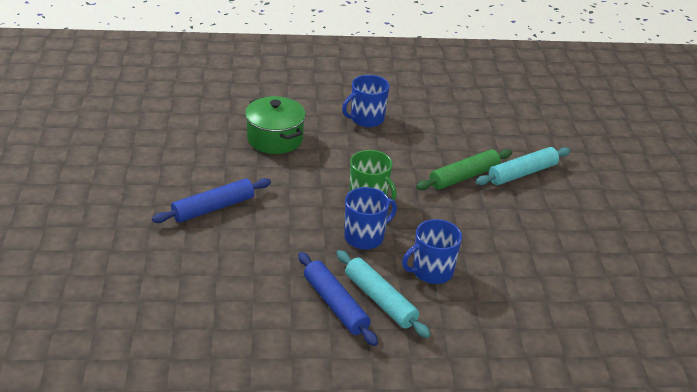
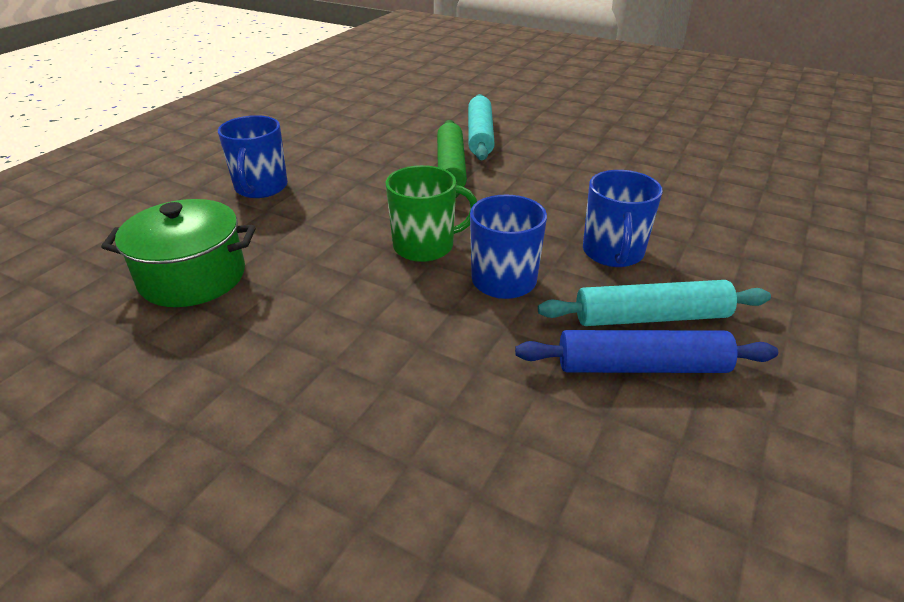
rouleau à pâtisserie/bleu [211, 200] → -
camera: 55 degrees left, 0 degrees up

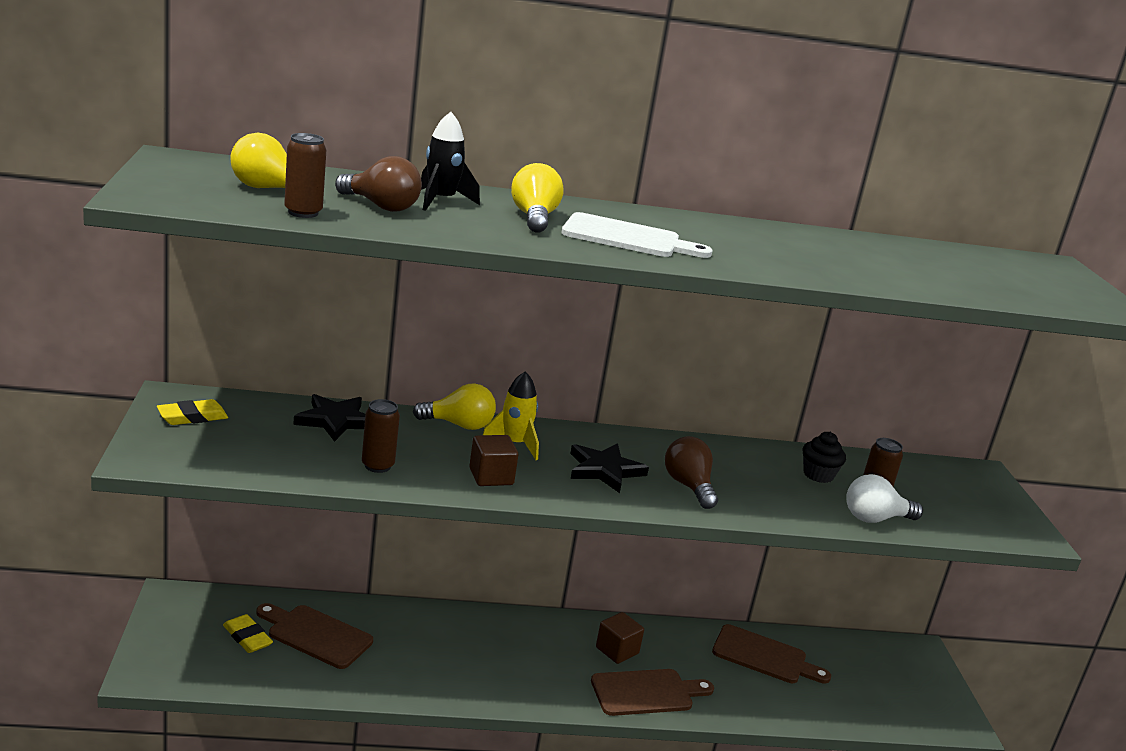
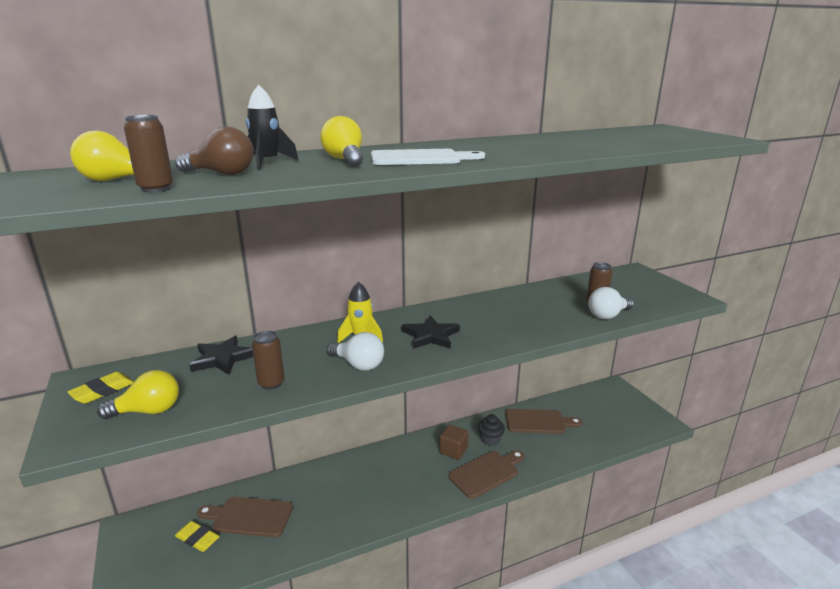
ampoule/marron [691, 472] → -
ampoule/jaune [454, 406] → ampoule/jaune [138, 394], moved
muffin/noir [824, 457] → muffin/noir [491, 430], moved
cube/marron [493, 460] → ampoule/blanc [355, 351]
camera: 15 degrees left, 0 degrees up

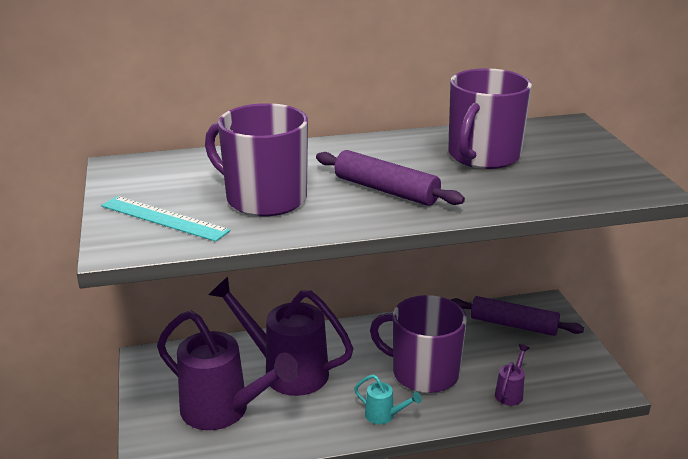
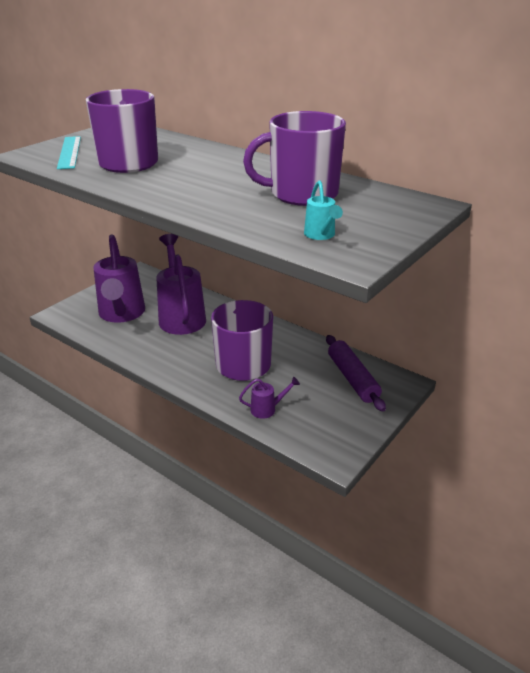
rouleau à pâtisserie/violet [390, 178] → -
arrosoir/turquoise [388, 399] → arrosoir/turquoise [323, 210], moved
camera: 50 degrees right, 5 degrees up

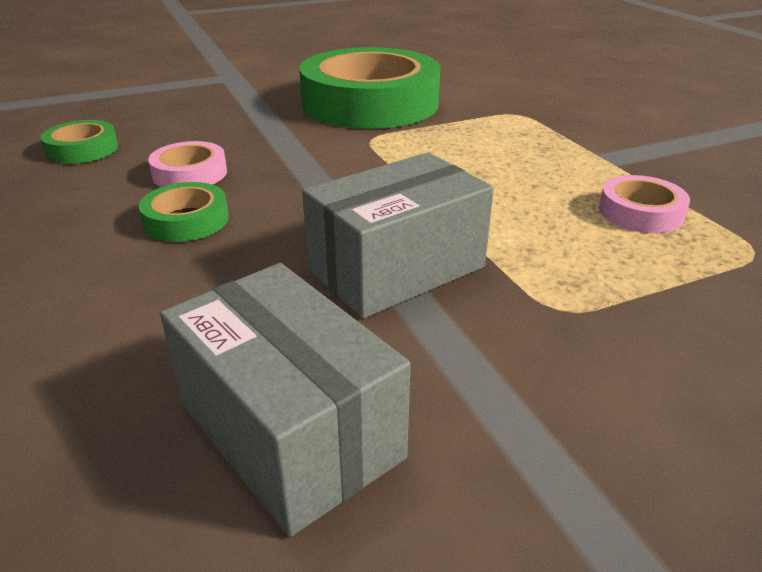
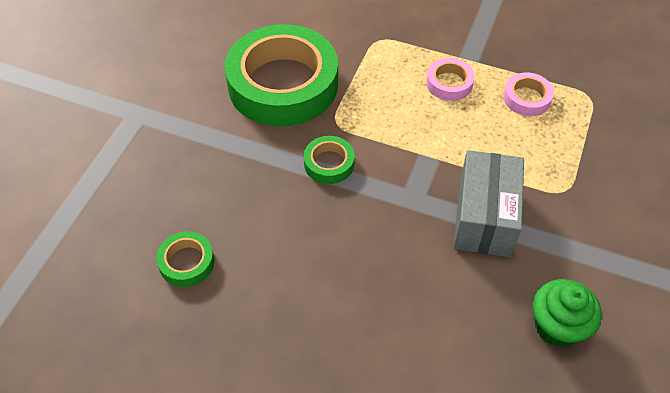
ruban adhésif/vert [184, 212] → ruban adhésif/vert [329, 160], moved
ruban adhésif/rose [187, 164] → ruban adhésif/rose [450, 79], moved
boîte/gris [285, 400] → muffin/vert [567, 313]
camera: 45 degrees left, 20 degrees up

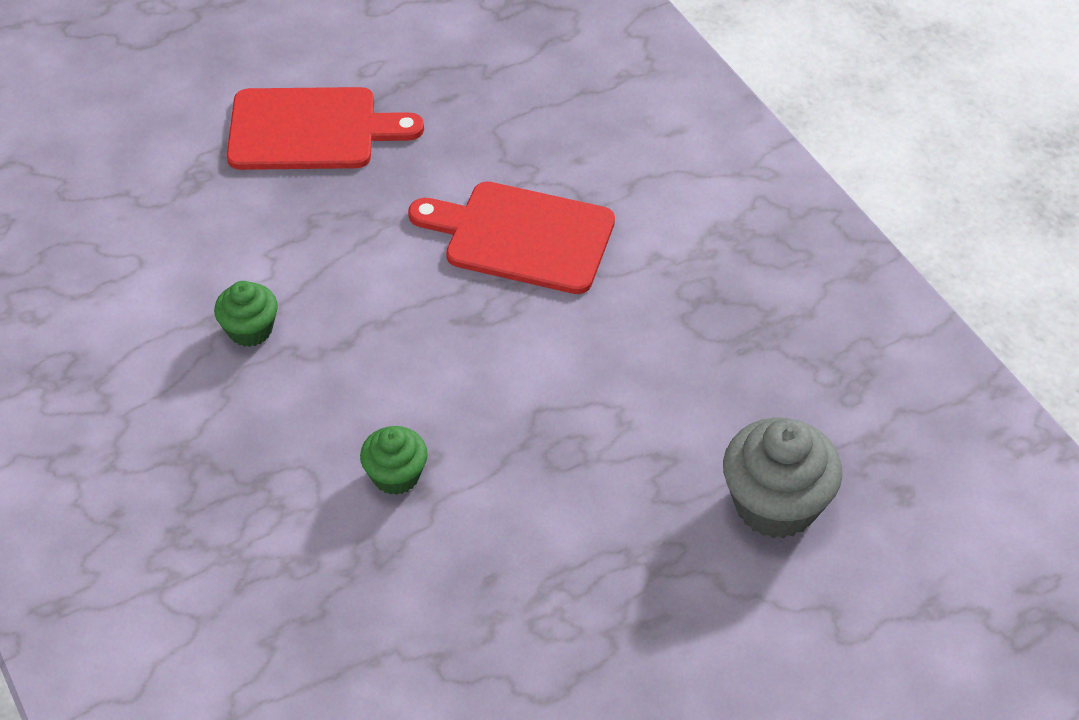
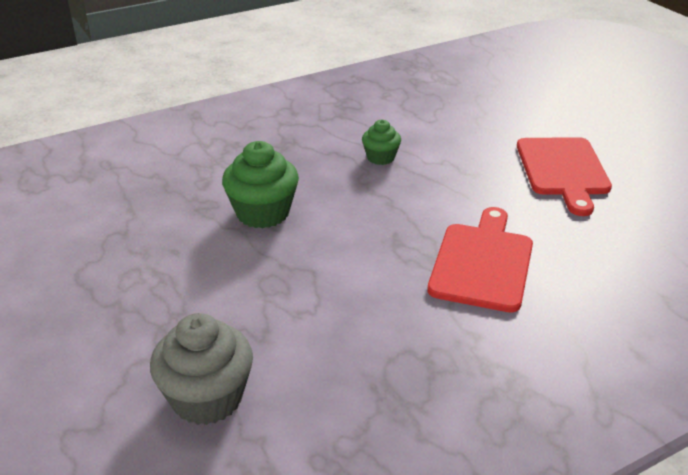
muffin/vert [394, 460] → muffin/vert [260, 184], x1.72
camera: 90 degrees right, 15 degrees down

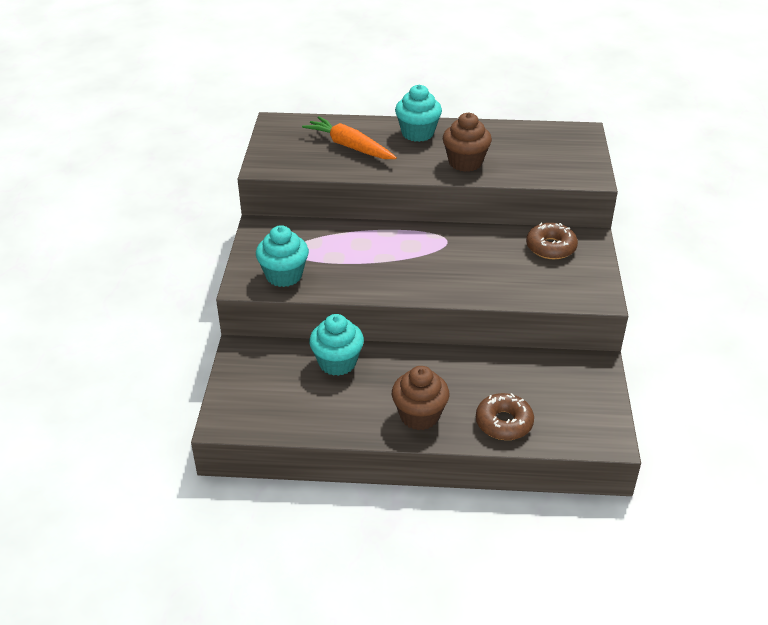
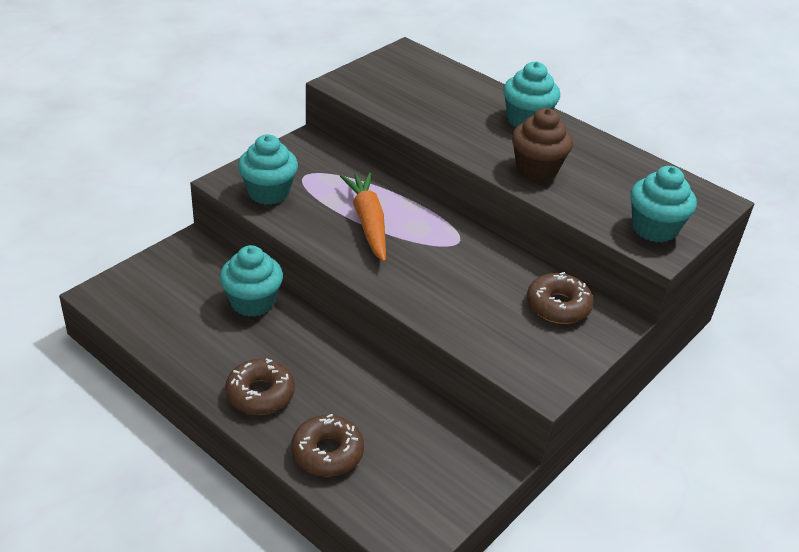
- → muffin/turquoise [663, 204]
carotte/orange [349, 137] → carotte/orange [363, 217], moved
muffin/marron [420, 398] → beignet/marron [260, 387]
camera: 35 degrees right, 0 degrees up

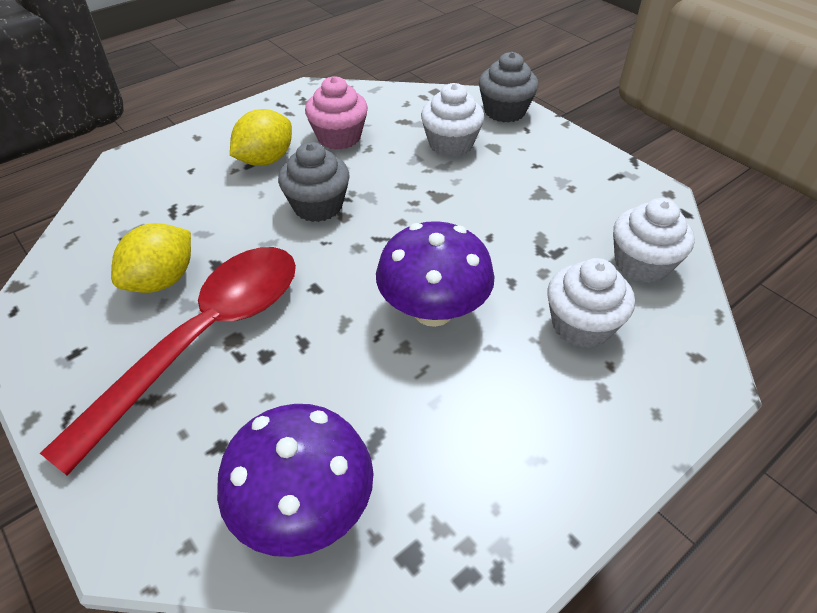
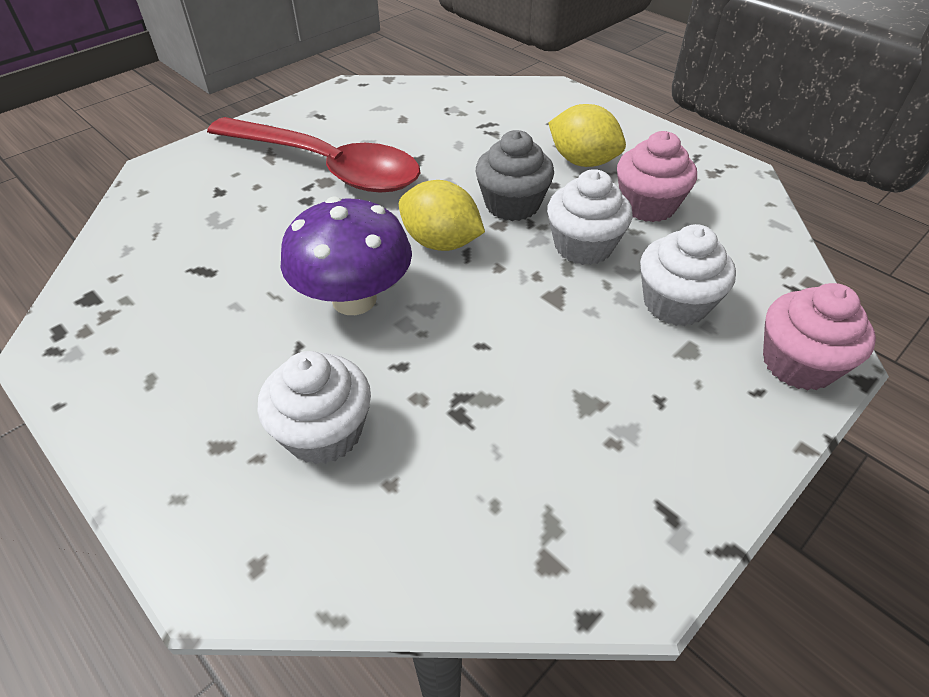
champignon/violet [295, 480] → -
citron/jaune [151, 258] → citron/jaune [442, 215], moved
muffin/blanc [654, 240] → muffin/blanc [590, 217], moved
muffin/gris [508, 87] → muffin/rose [819, 337]
camera: 85 degrees right, 0 degrees up

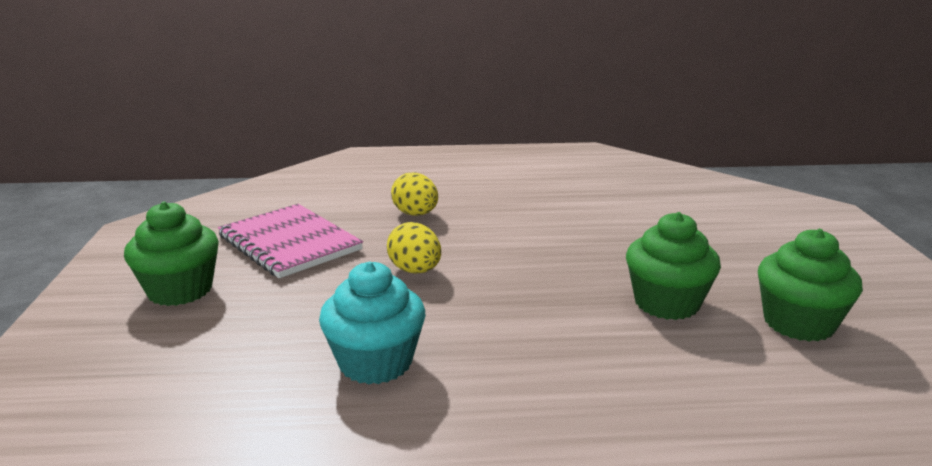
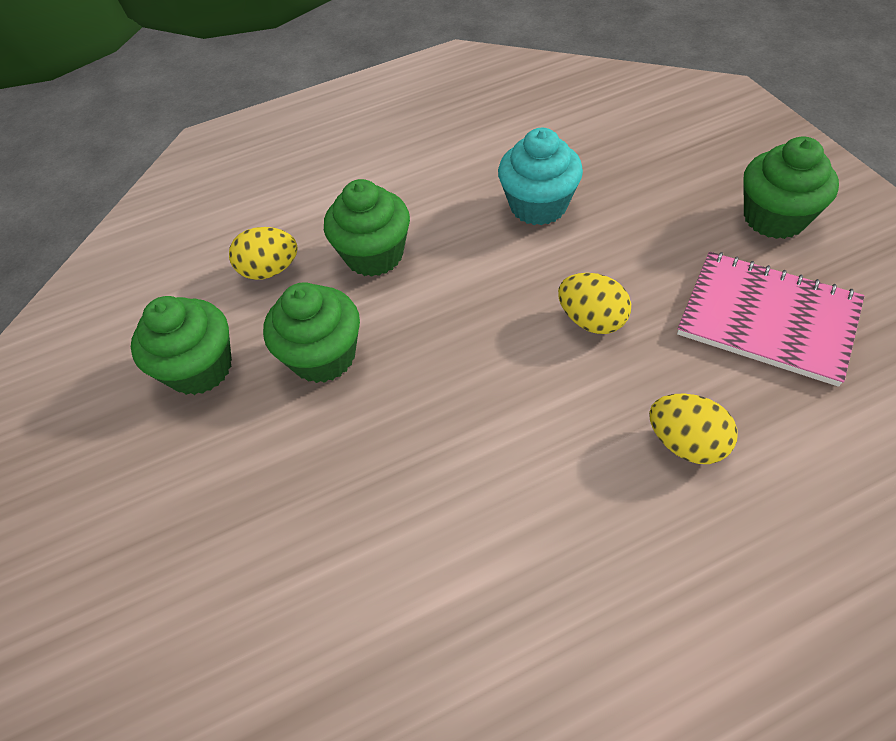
- → œuf/jaune [263, 253]
- → muffin/vert [367, 228]
camera: 165 degrees right, 30 degrees up

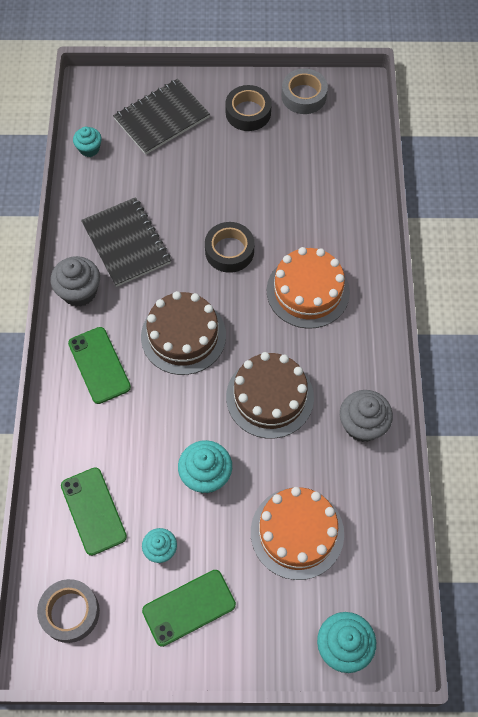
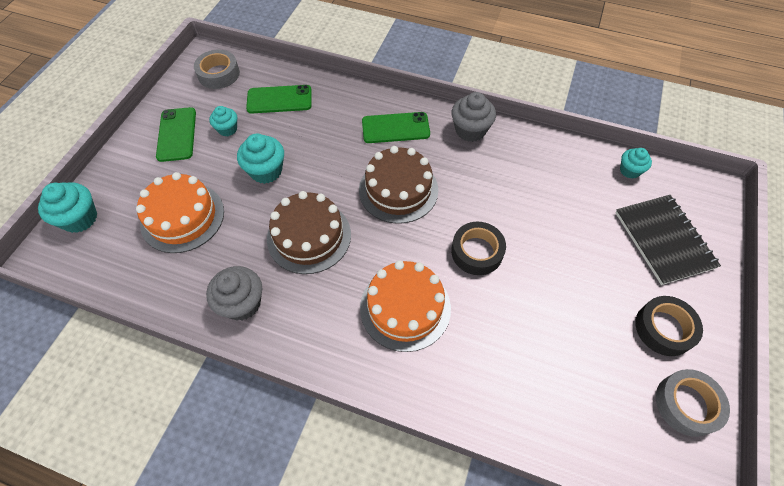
carnet/noir [126, 242] → -
camera: 110 degrees right, 5 degrees down

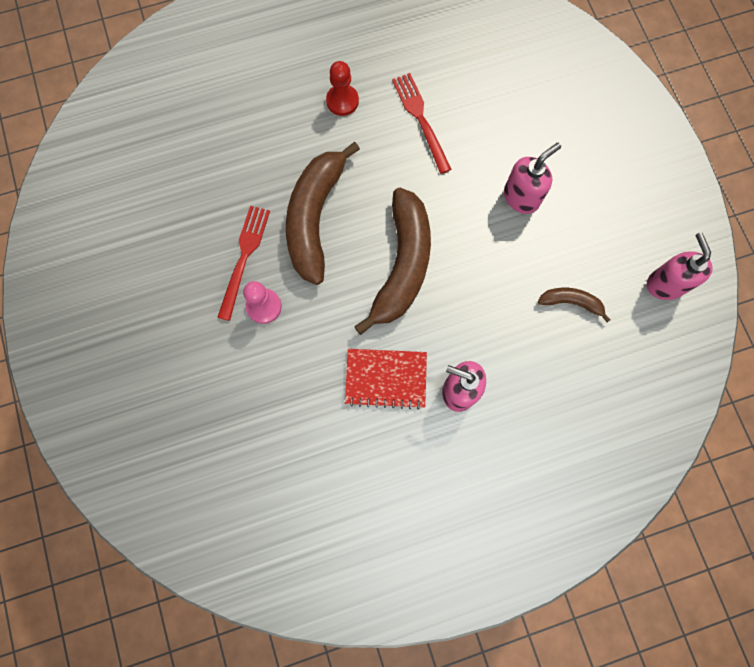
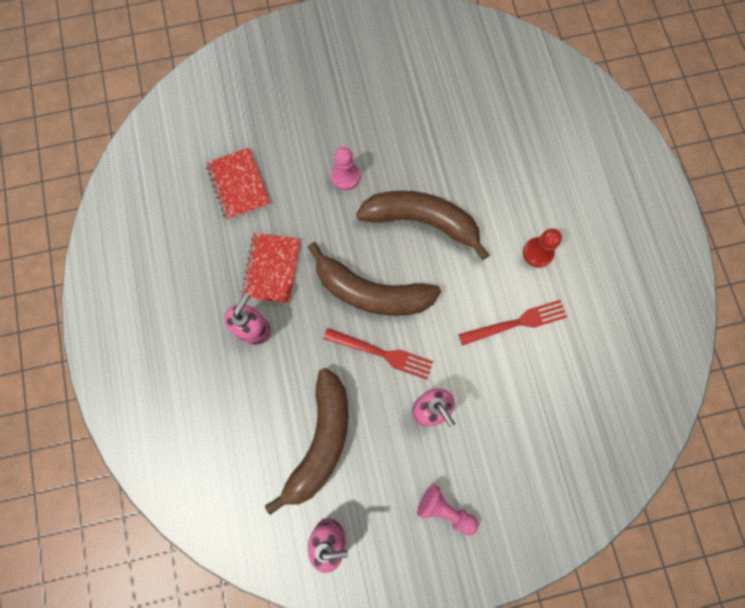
- → carnet/rouge [238, 184]
- → pion/rose [447, 510]
fourchette/rouge [243, 263] → fourchette/rouge [378, 354], moved
banane/marron [574, 305] → banane/marron [307, 441], x2.17
camera: 95 degrees right, 0 degrees up

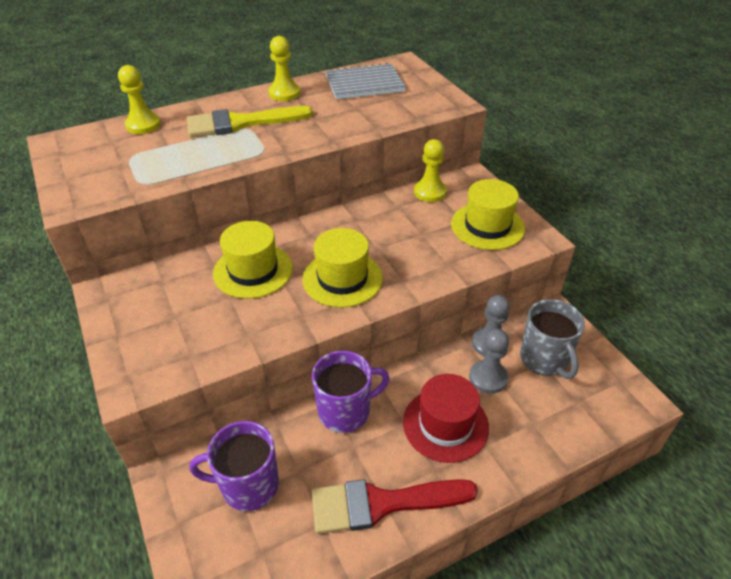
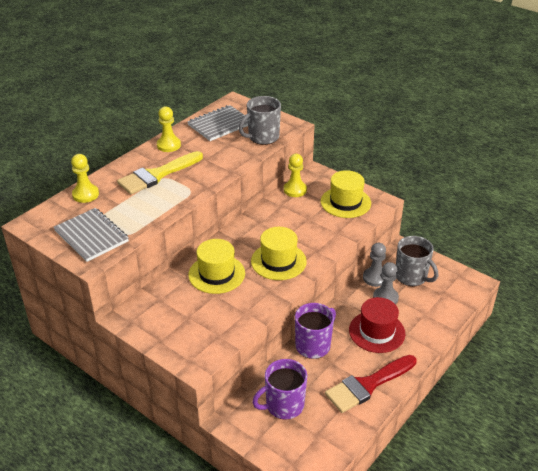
- → carnet/gris [91, 235]
- → tasse/gris [260, 120]
camera: 25 degrees left, 5 degrees down

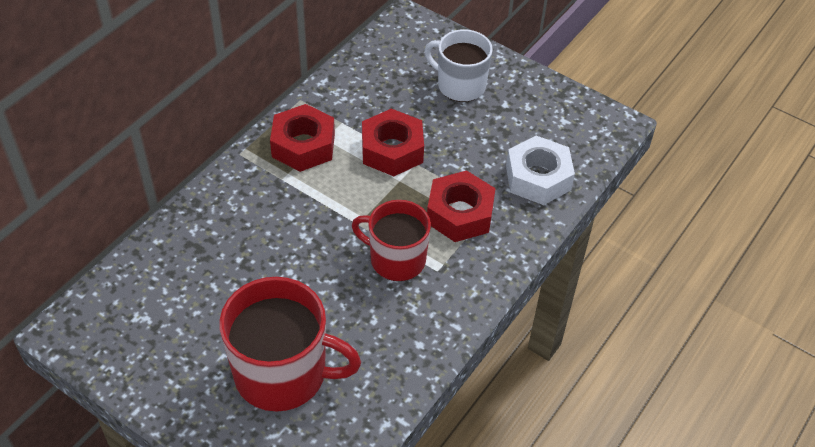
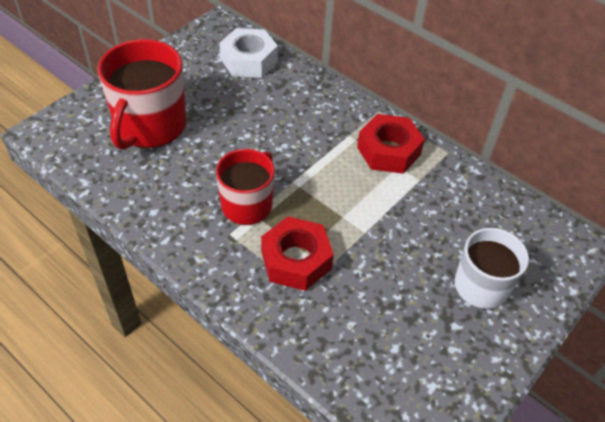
écrou/rouge [393, 142] → -
écrou/blanc [540, 170] → écrou/blanc [248, 53], moved
camera: 95 degrees right, 0 degrees up

